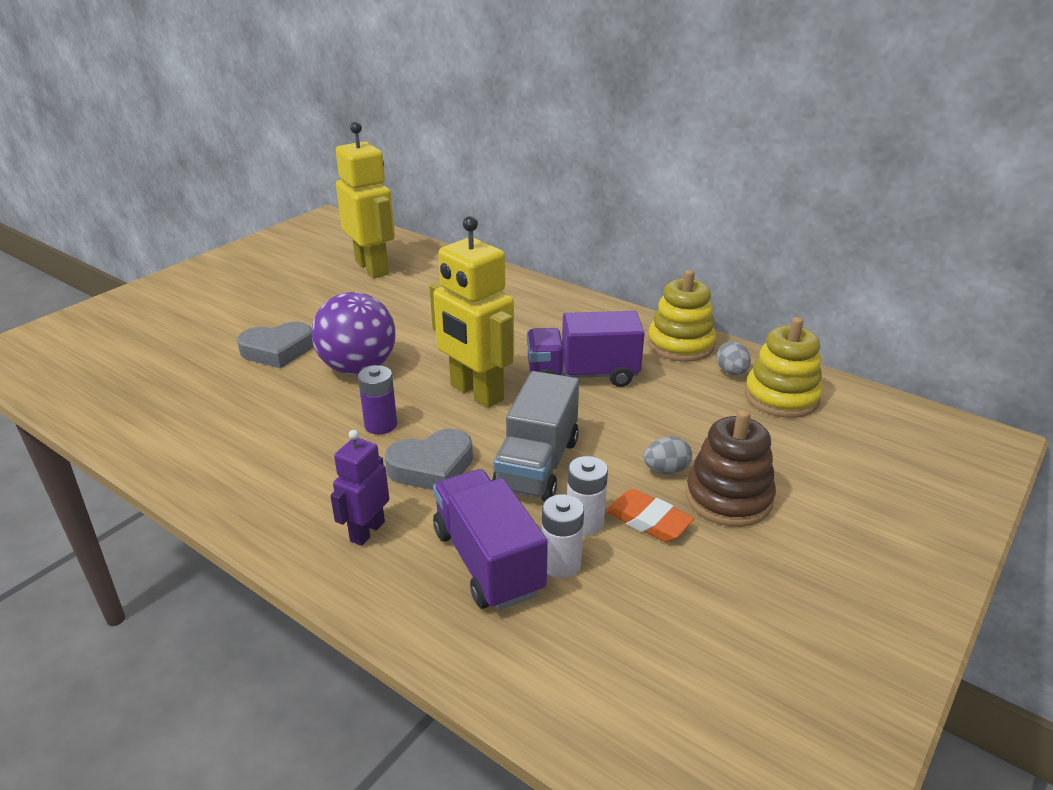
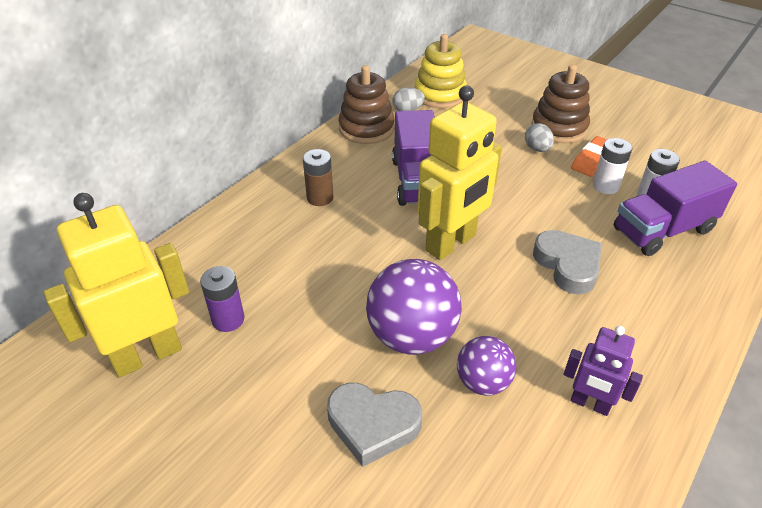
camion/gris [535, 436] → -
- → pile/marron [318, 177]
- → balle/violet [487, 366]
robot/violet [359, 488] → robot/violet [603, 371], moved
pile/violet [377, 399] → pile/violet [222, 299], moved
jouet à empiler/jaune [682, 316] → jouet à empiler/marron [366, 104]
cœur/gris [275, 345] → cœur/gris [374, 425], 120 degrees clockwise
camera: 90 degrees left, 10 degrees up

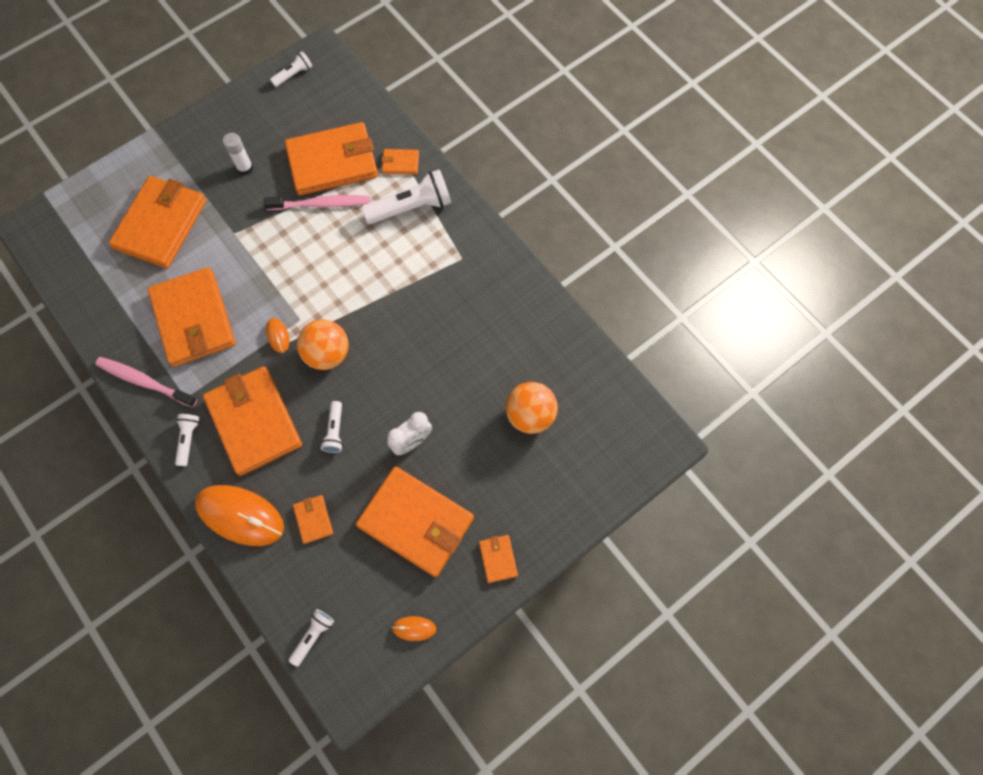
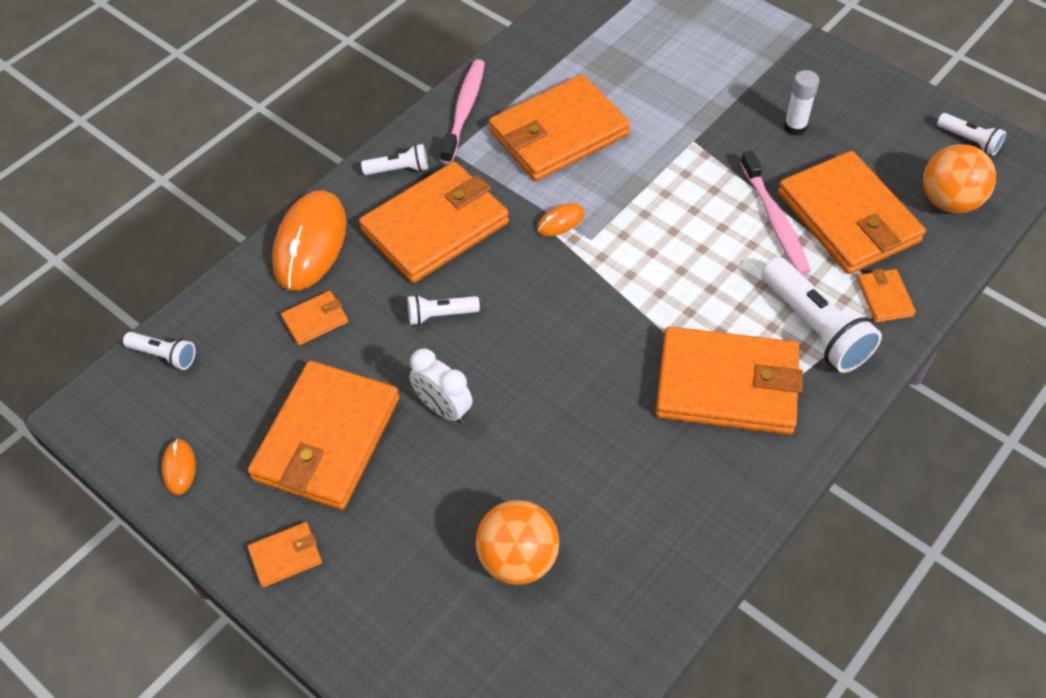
portefeuille/orange [158, 222] → portefeuille/orange [729, 380], moved
balle/orange [323, 345] → balle/orange [959, 179], moved
camera: 80 degrees right, 15 degrees down

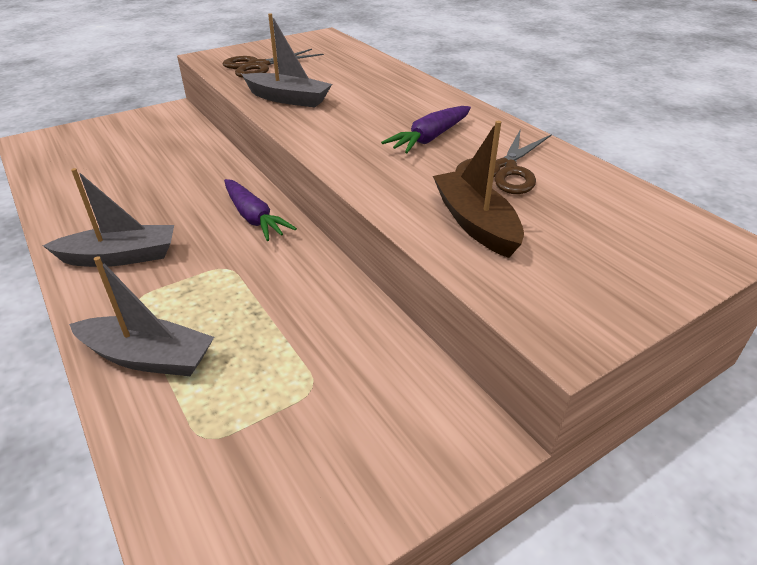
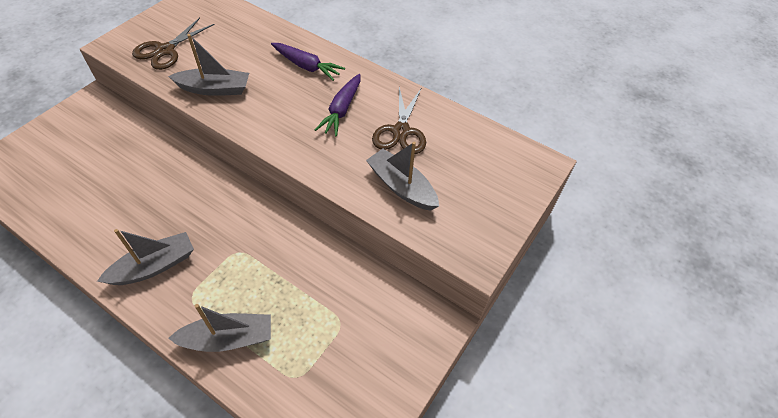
carotte/violet [260, 210] → carotte/violet [308, 62], moved
bateau/marron [478, 189] → bateau/gris [402, 176]
camera: 25 degrees left, 15 degrees up

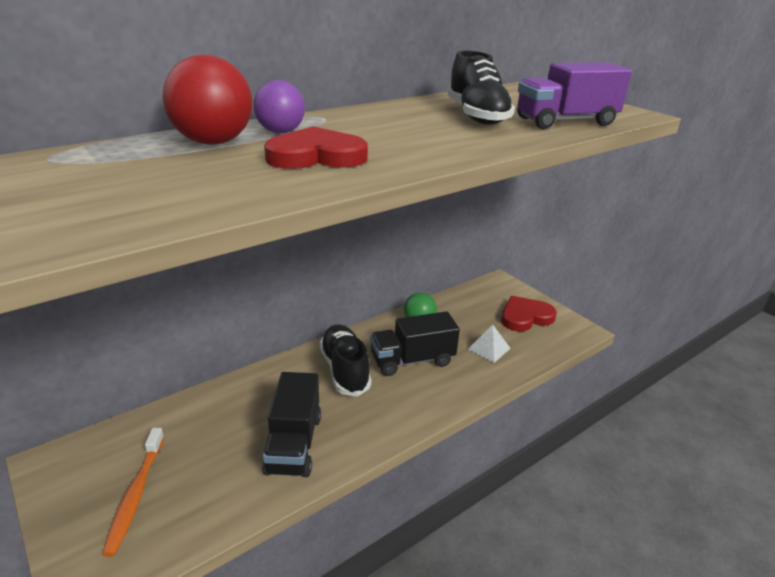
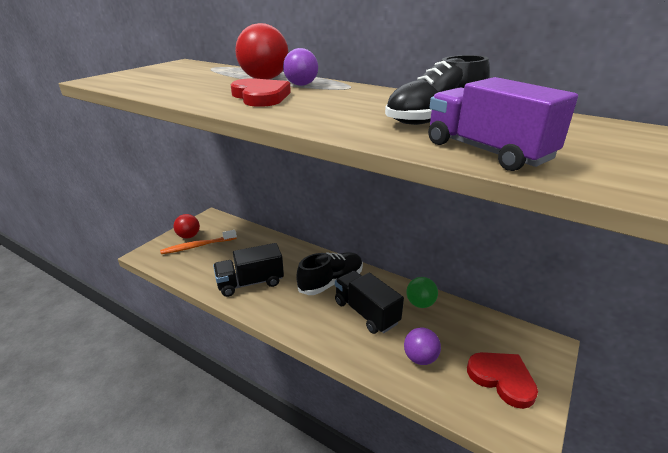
- → balle/rouge [187, 226]
pyramide/blanc [489, 344] → balle/violet [422, 346]
camera: 70 degrees right, 0 degrees up

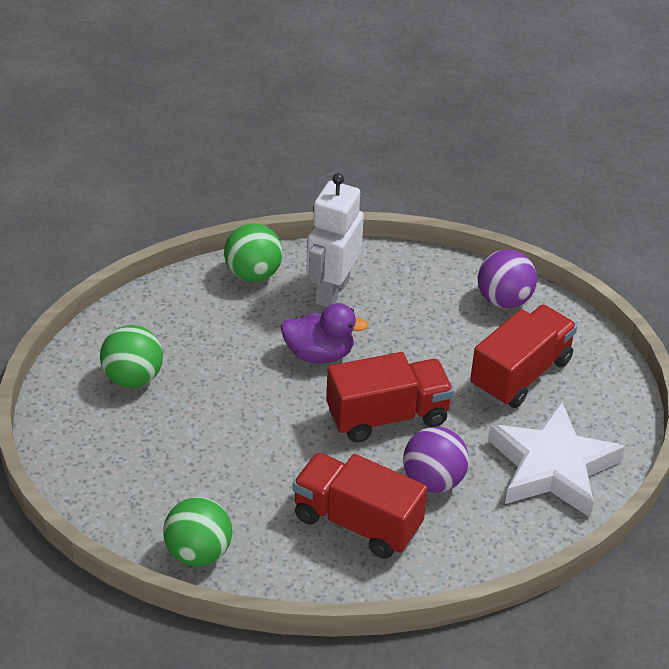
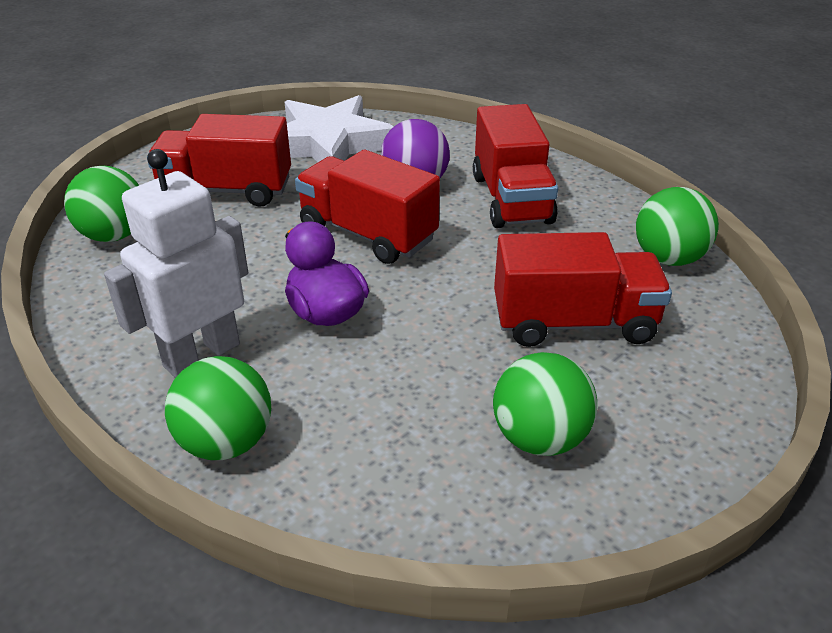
- → camion/rouge [583, 289]
balle/violet [507, 279] → balle/vert [101, 204]
robot/blanc [335, 240] → robot/blanc [176, 263], 150 degrees clockwise
camera: 125 degrees left, 5 degrees down

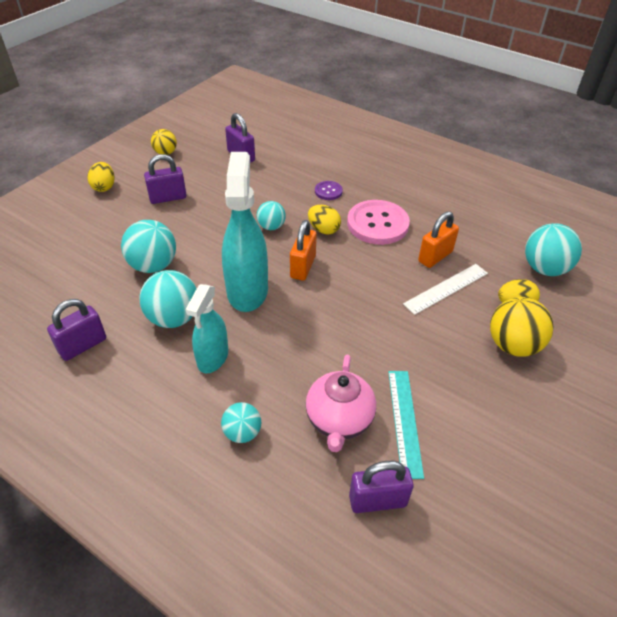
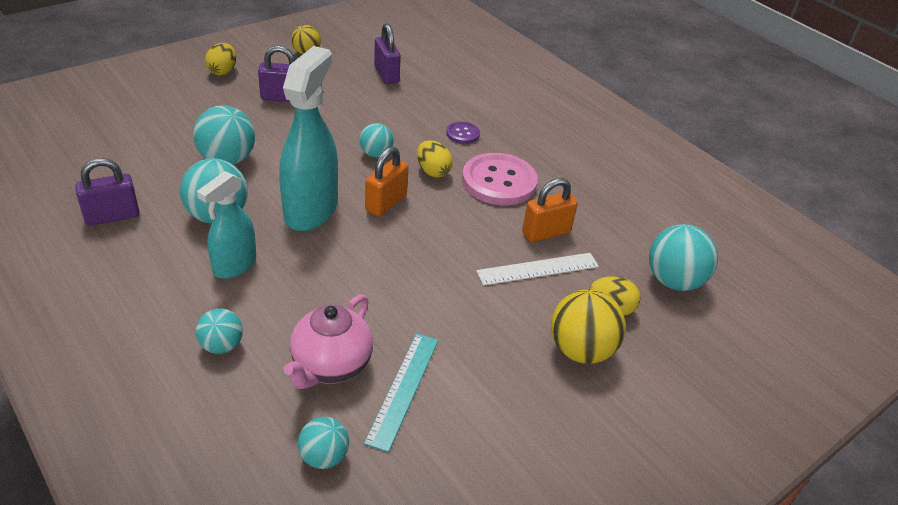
cadenas/violet [381, 487] → balle/turquoise [323, 443]
camera: 15 degrees right, 5 degrees down

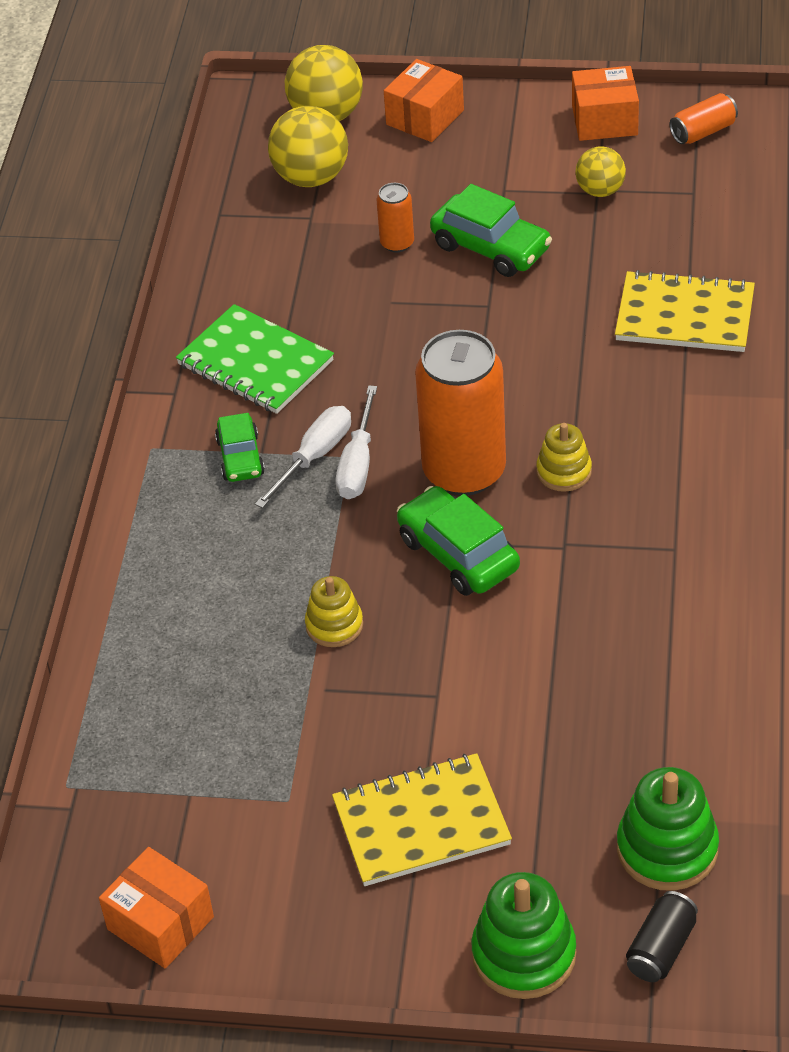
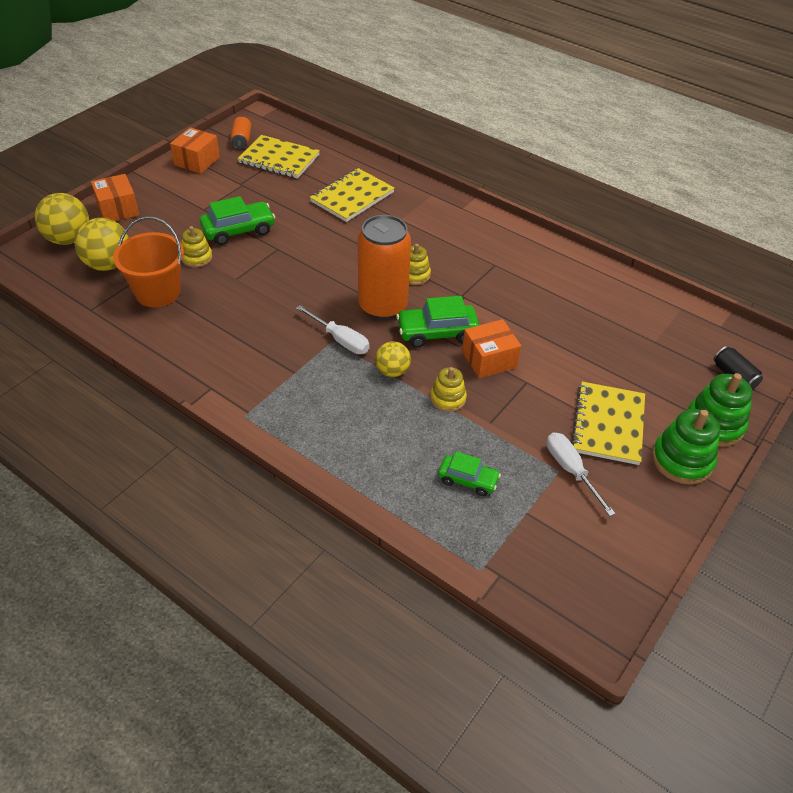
carnet/vert [255, 359] → -
- → seau/orange [148, 261]
- → carnet/jaune [279, 157]
boîte/orange [156, 907] → boîte/orange [491, 348], moved
voiture/vert [240, 447] → voiture/vert [469, 473], moved
tournevis/blanc [303, 457] → tournevis/blanc [581, 474], moved
balle/jaune [601, 171] → balle/jaune [393, 359], moved
jouet à empiler/vert [668, 829] → jouet à empiler/vert [686, 447], moved
canette/orange [395, 218] → jouet à empiler/jaune [196, 247]
camera: 65 degrees left, 0 degrees up

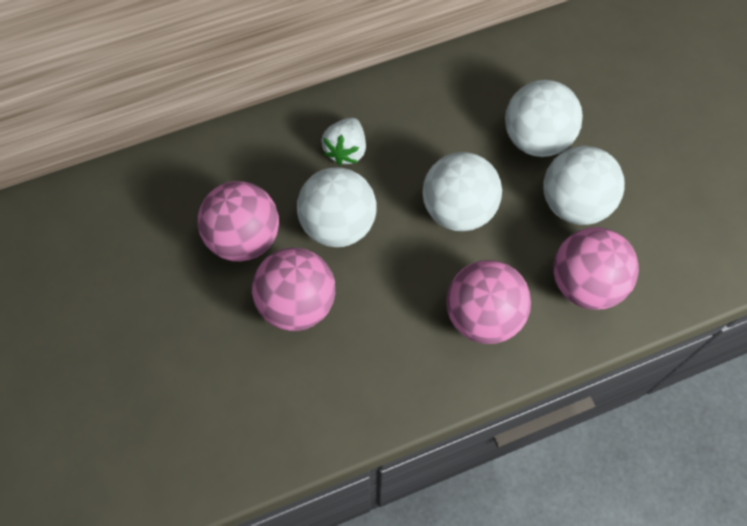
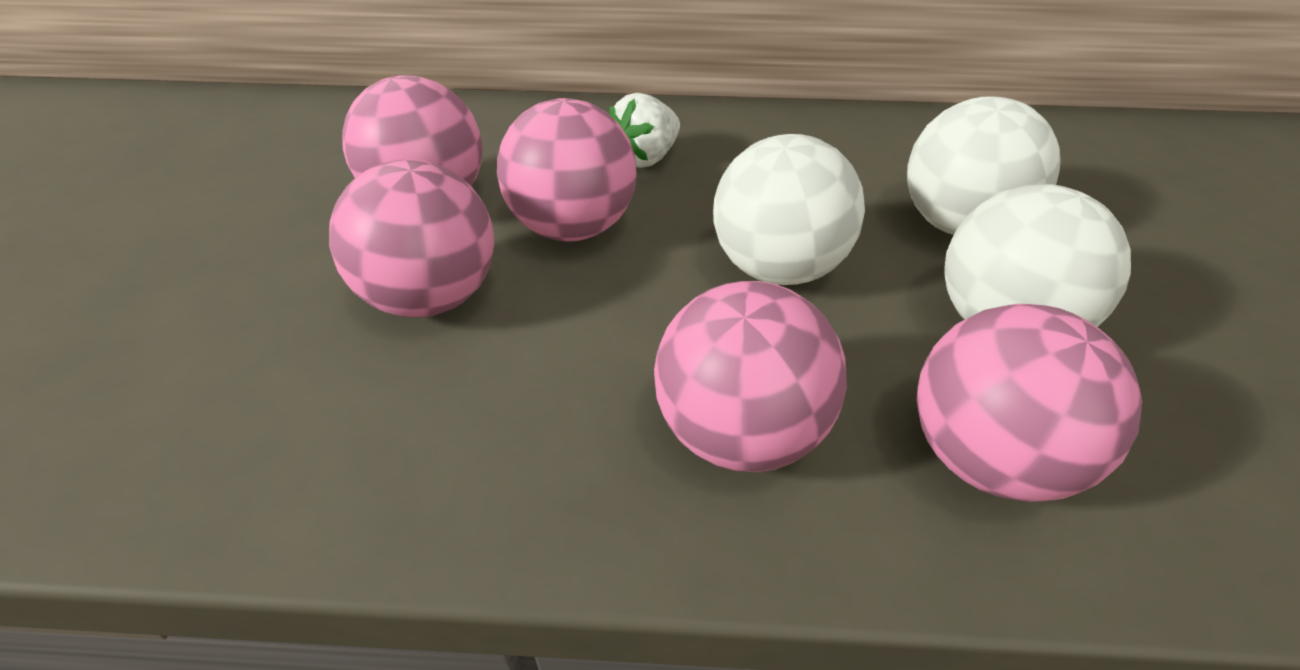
balle/blanc [337, 207] → balle/rose [567, 169]
camera: 25 degrees right, 20 degrees down

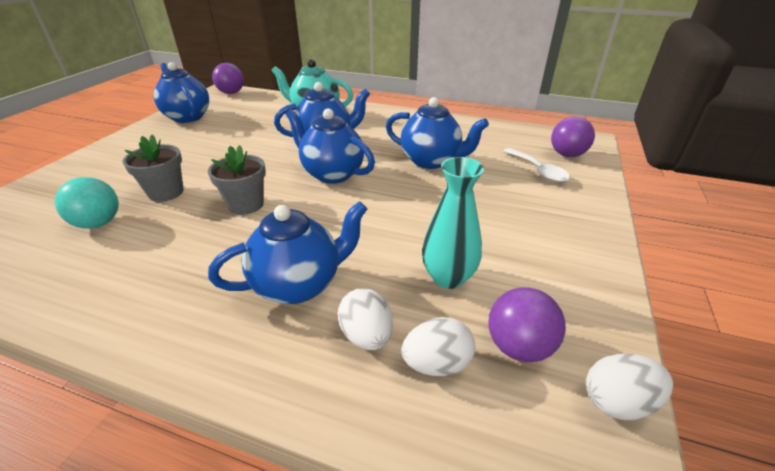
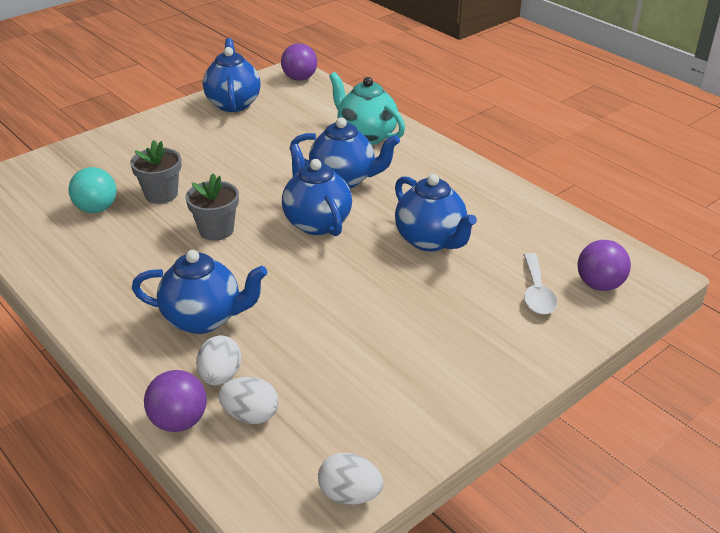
vase/turquoise [453, 223] → -
balle/violet [527, 324] → balle/violet [175, 401], moved
camera: 30 degrees right, 0 degrees up

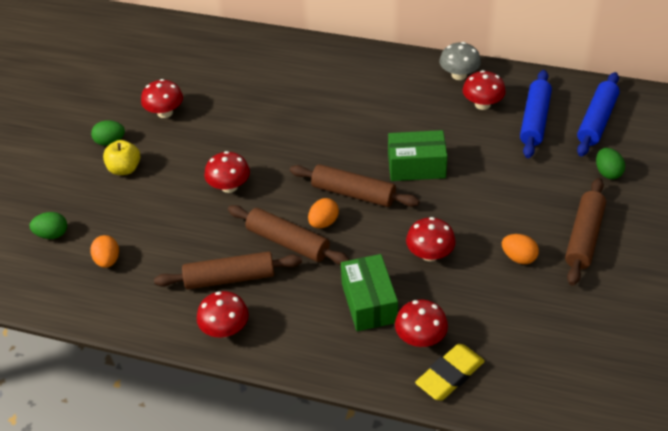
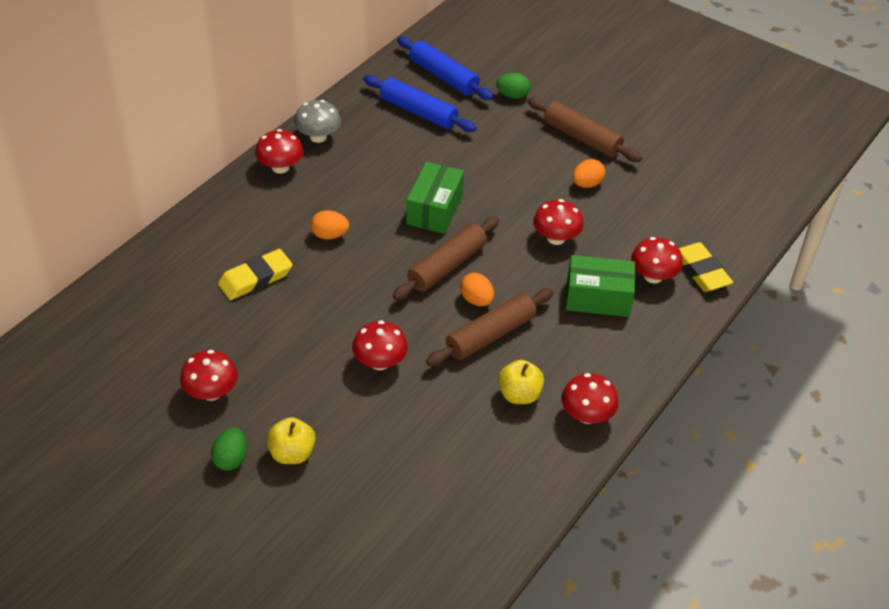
œuf/vert [48, 225] → -
- → gomme/jaune [255, 274]
œuf/orange [104, 251] → œuf/orange [330, 225], moved
champignon/rouge [484, 90] → champignon/rouge [279, 151], moved
rouleau à pâtisserie/marron [228, 270] → pomme/jaune [521, 382]
camera: 75 degrees left, 0 degrees up

